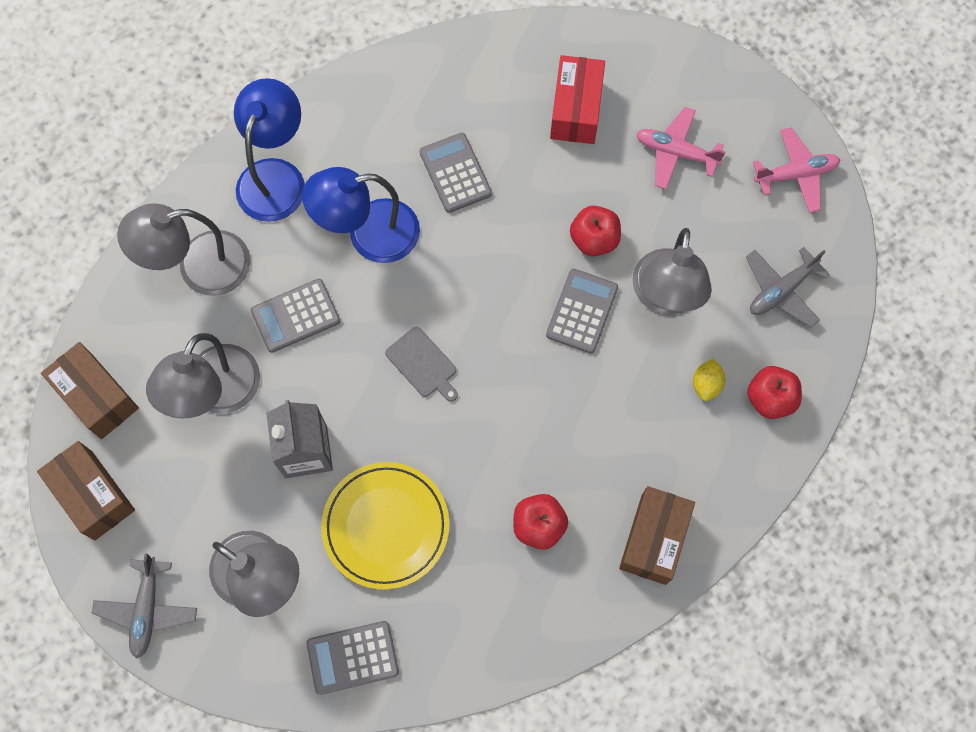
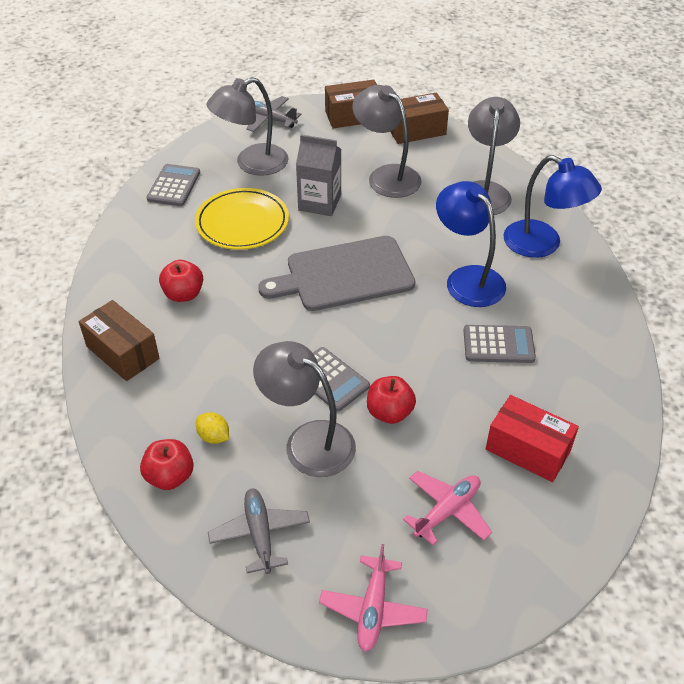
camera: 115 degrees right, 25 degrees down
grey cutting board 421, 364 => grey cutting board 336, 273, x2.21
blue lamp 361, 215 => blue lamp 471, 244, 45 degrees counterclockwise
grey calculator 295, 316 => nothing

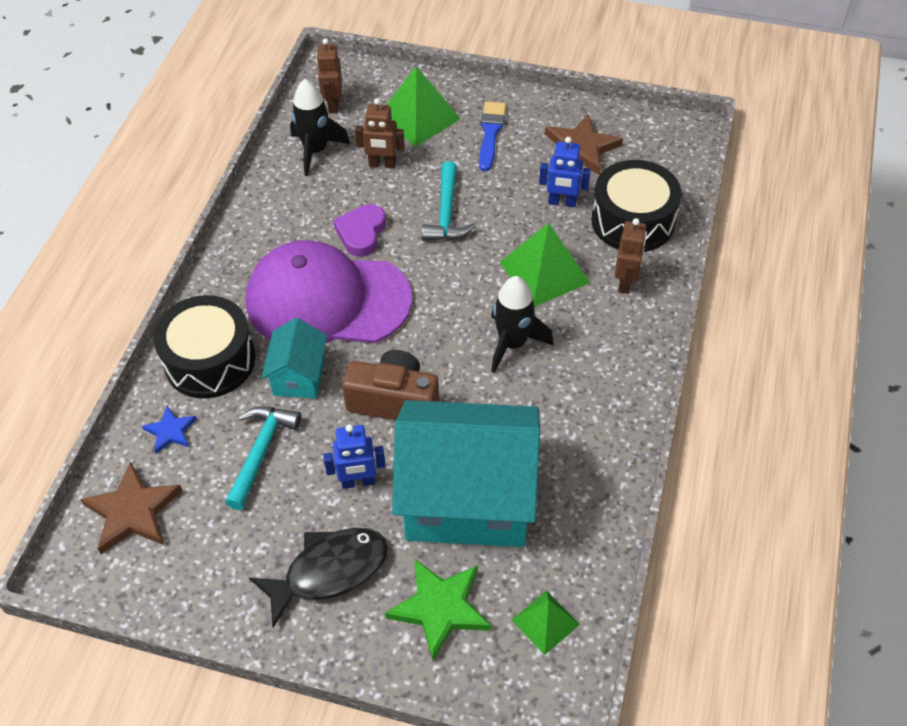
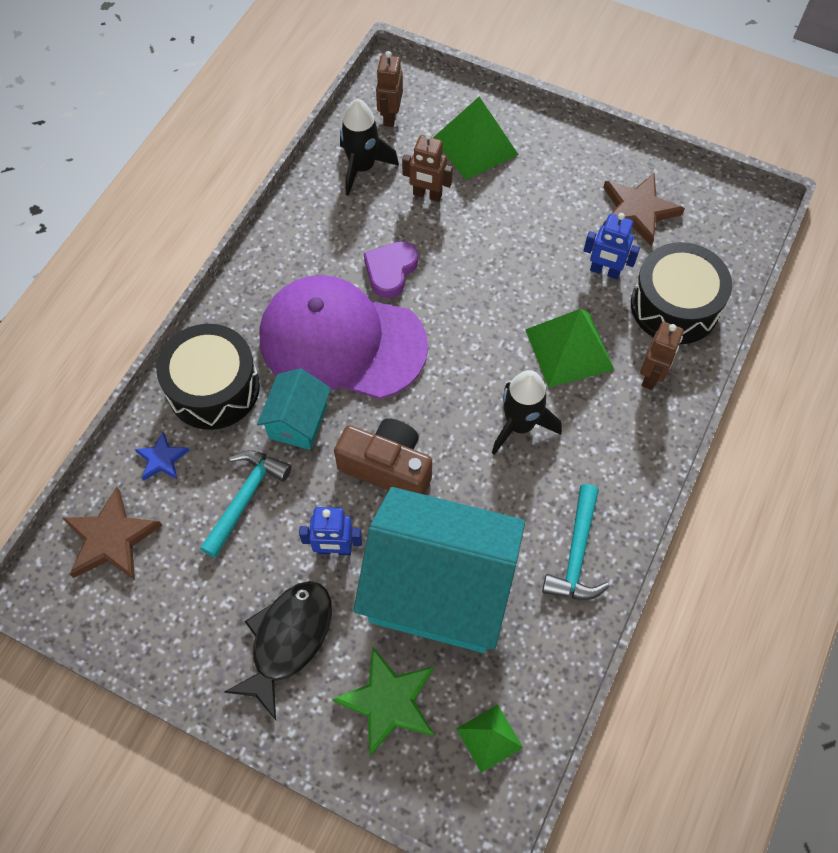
camera: 10 degrees right, 10 degrees up
black fish 318, 578 => black fish 278, 650, 45 degrees counterclockwise
turquoise hammer 449, 201 => turquoise hammer 575, 542, moved
blue brush 492, 136 => nothing

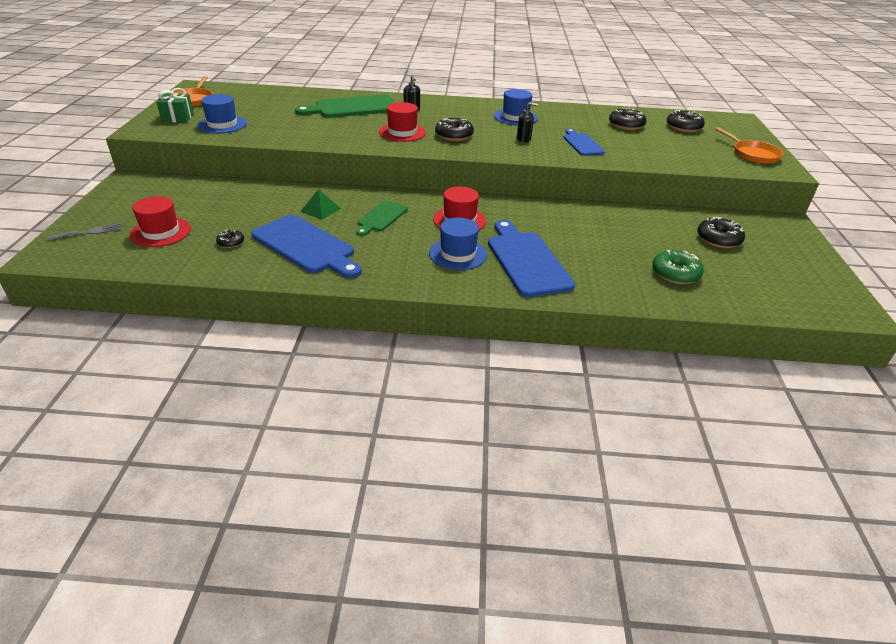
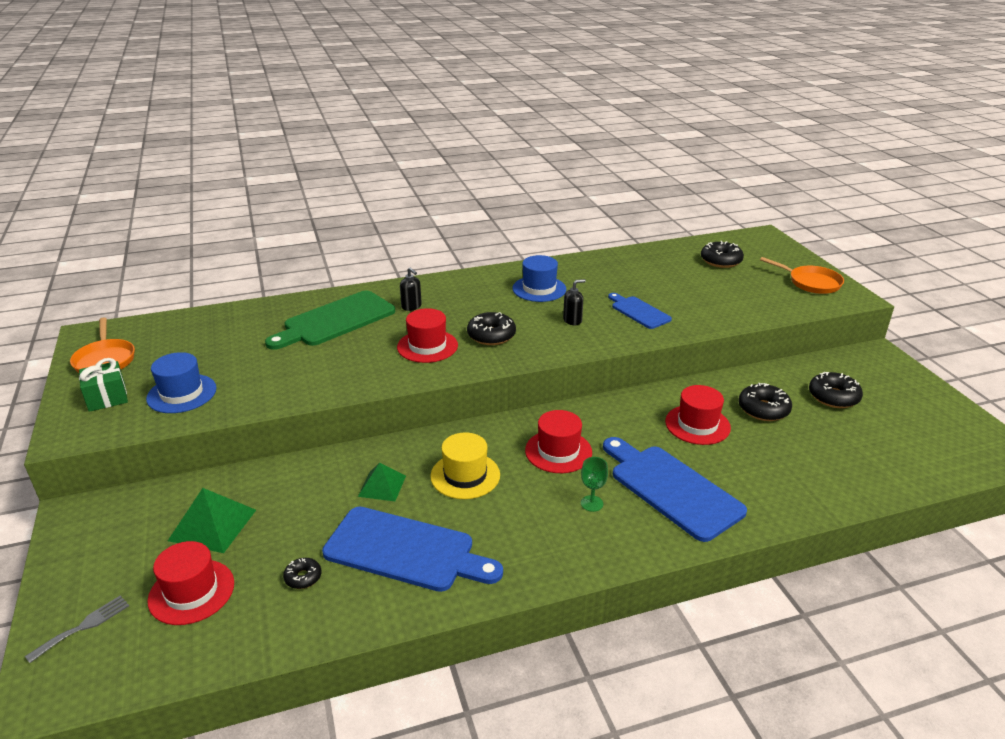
camera: 20 degrees left, 5 degrees down
nothing => green pyramid 212, 520
green cutting board 382, 218 => yellow hat 465, 465
blue hat 458, 244 => green goblet 594, 484
nothing => red hat 698, 415
black donut 628, 119 => black donut 765, 402, moved
green donut 678, 267 => nothing

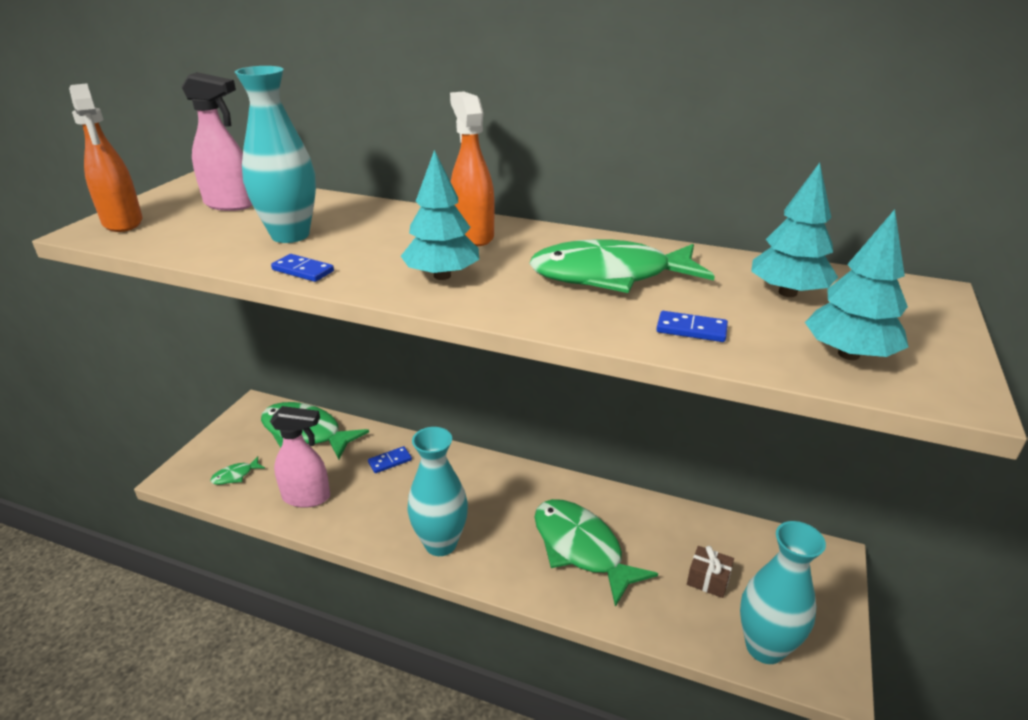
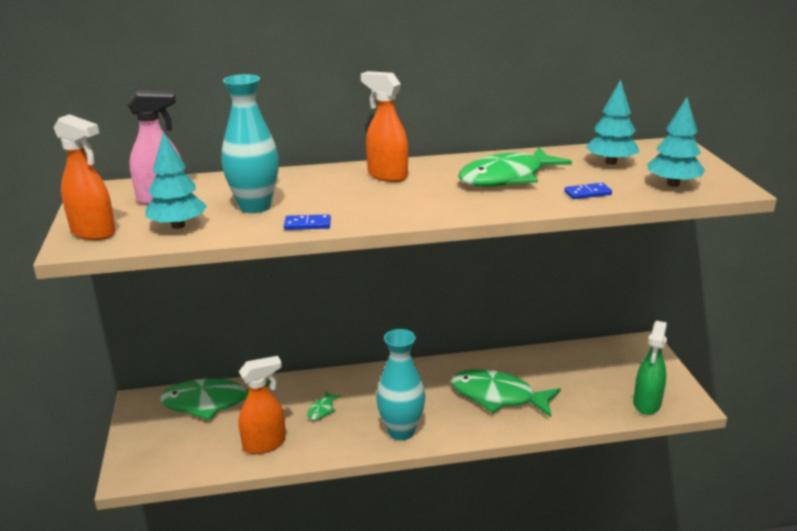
camera: 30 degrees left, 5 degrees down
turquoise tree 440, 215 => turquoise tree 176, 180, moved
pink spray bottle 300, 457 => orange spray bottle 262, 405
green fish 237, 470 => green fish 324, 405, moved
turquoise vase 783, 592 => green spray bottle 650, 368
blue domino 390, 459 => nothing
brown gift 710, 572 => nothing

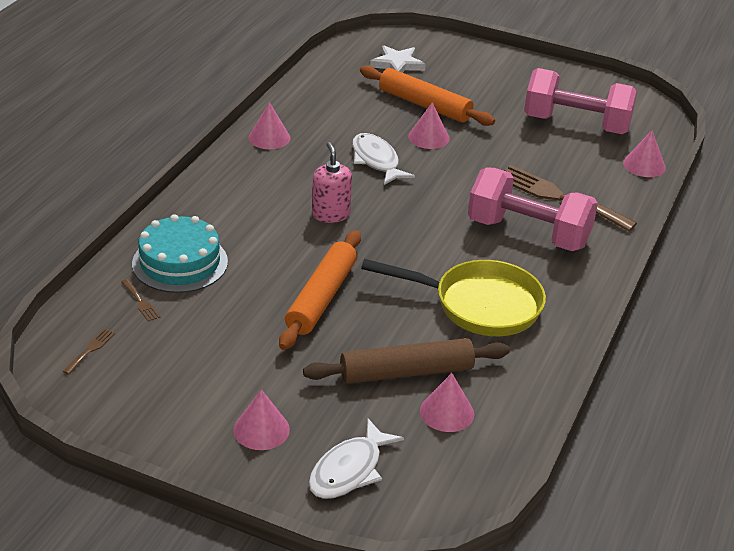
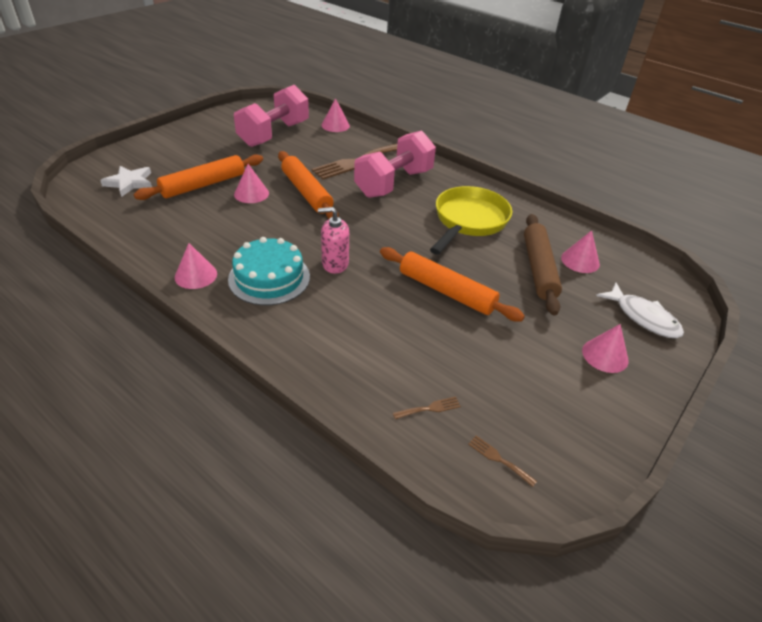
camera: 75 degrees left, 5 degrees up
turquoise cake 180, 253 => turquoise cake 269, 271, moved
nothing => orange rolling pin 308, 185
white fish 383, 159 => nothing

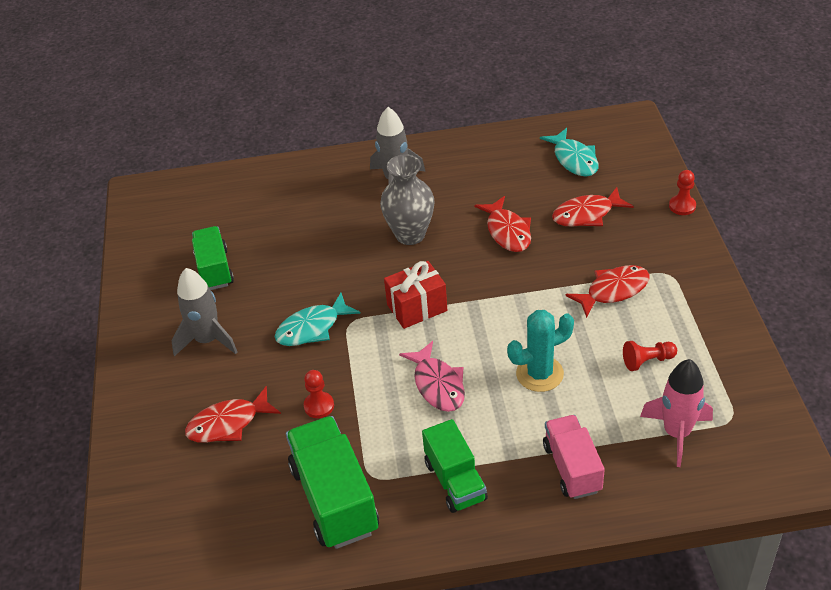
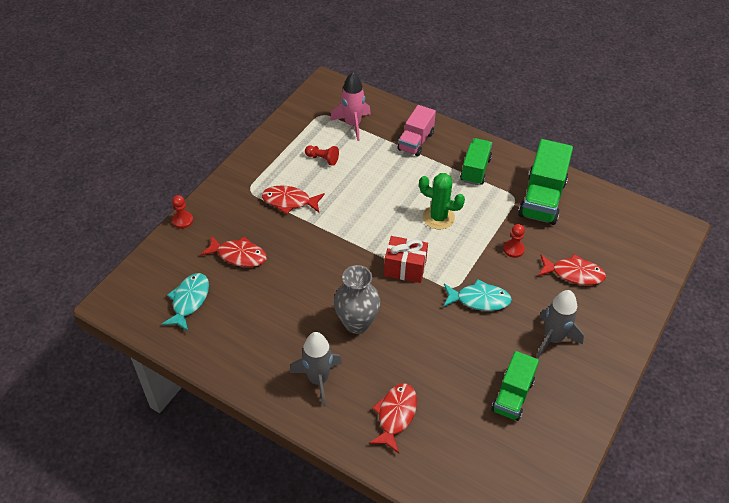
camera: 145 degrees left, 5 degrees up
red fish 502, 224 => red fish 393, 418, moved
pink fish 432, 376 => green cactus 442, 201
turquoise cactus 540, 351 => nothing

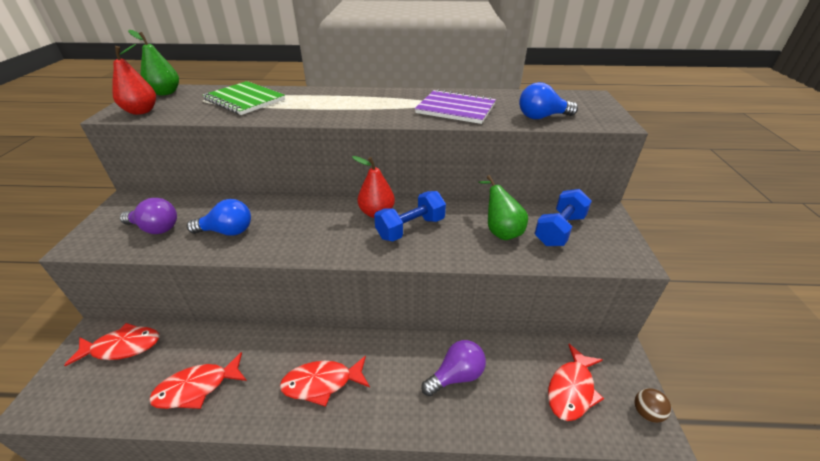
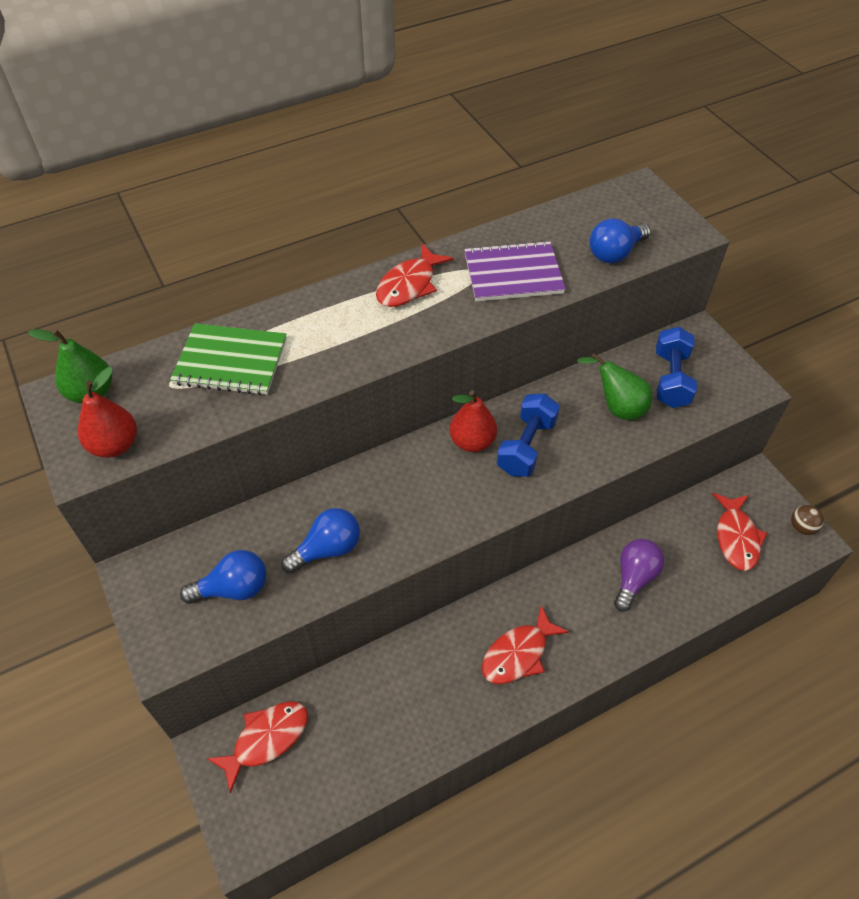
camera: 30 degrees left, 15 degrees up
purple light bulb 148, 216 => blue light bulb 223, 577
red fish 198, 380 => red fish 414, 275, moved

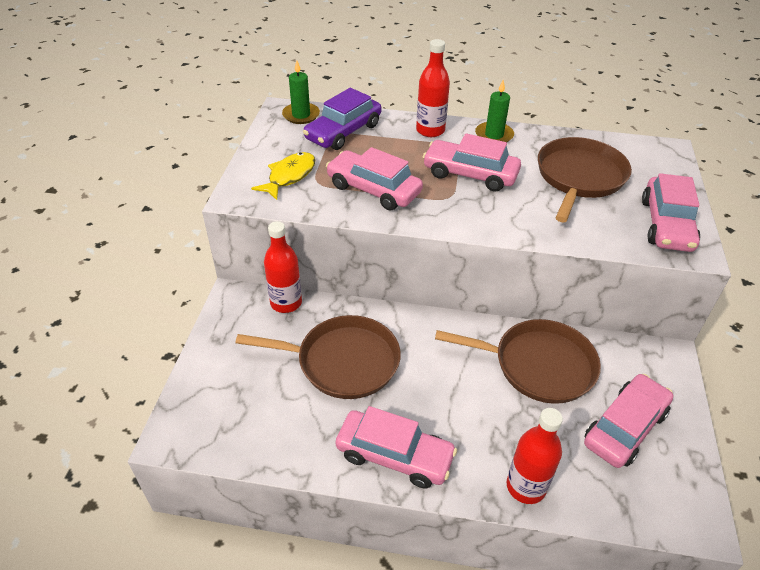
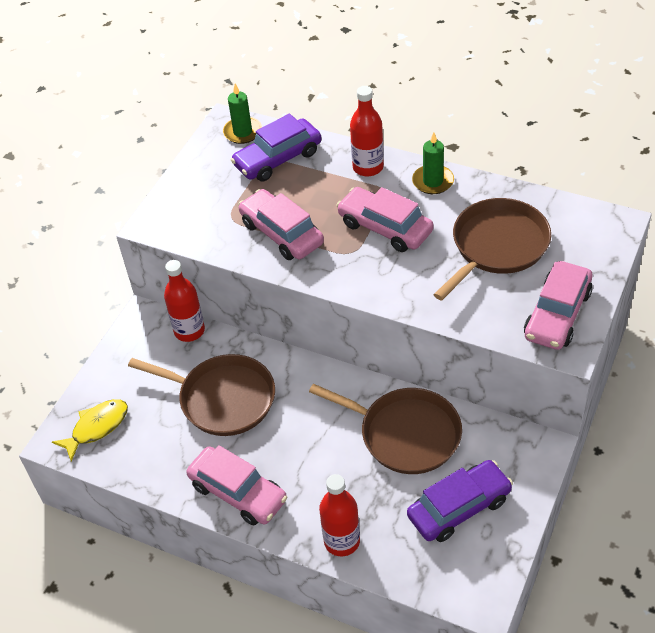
camera: 20 degrees right, 5 degrees up
yellow fish 283, 176 => yellow fish 90, 430, moved
pink car 629, 421 => purple car 460, 501

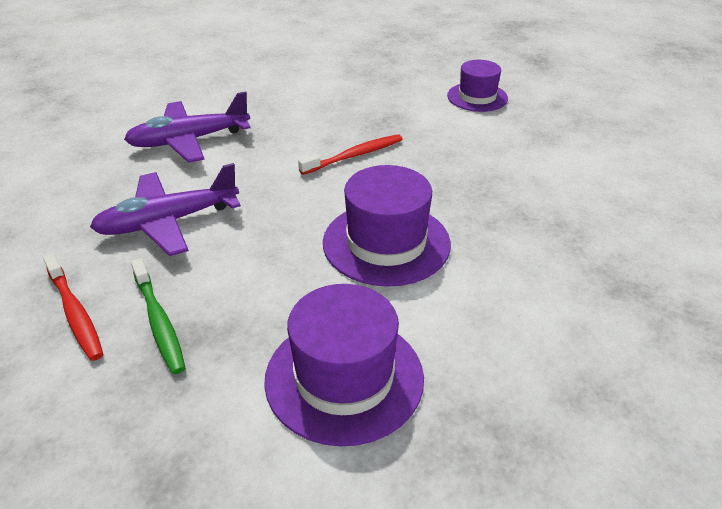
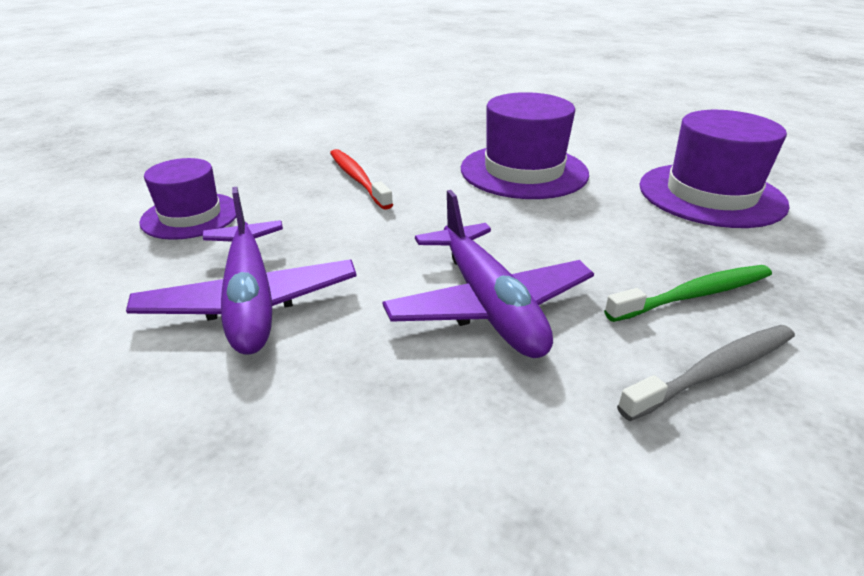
camera: 85 degrees left, 5 degrees down
purple hat 477, 86 => purple hat 187, 199, moved
red toothbrush 73, 307 => grey toothbrush 706, 373

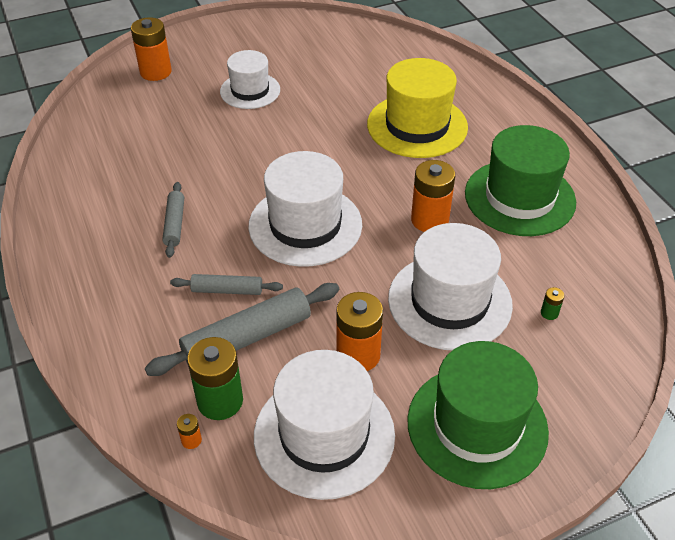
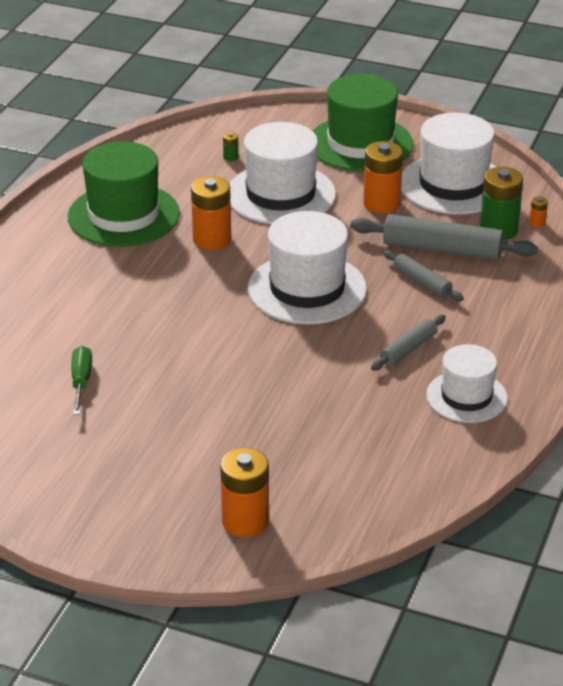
camera: 135 degrees left, 10 degrees down
nothing => green screwdriver 81, 380
white hat 250, 79 => white hat 467, 383, moved
yellow hat 417, 108 => nothing

